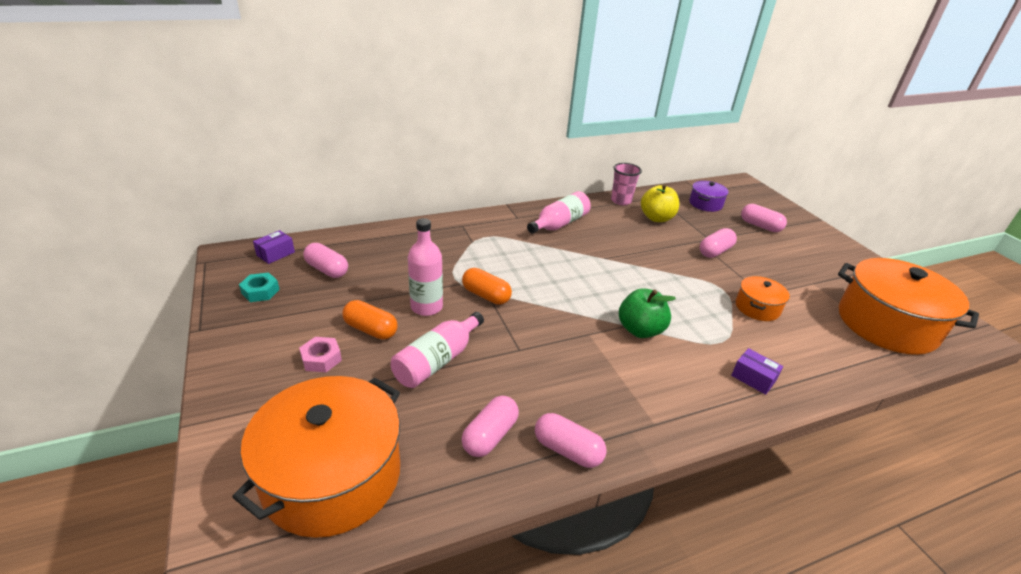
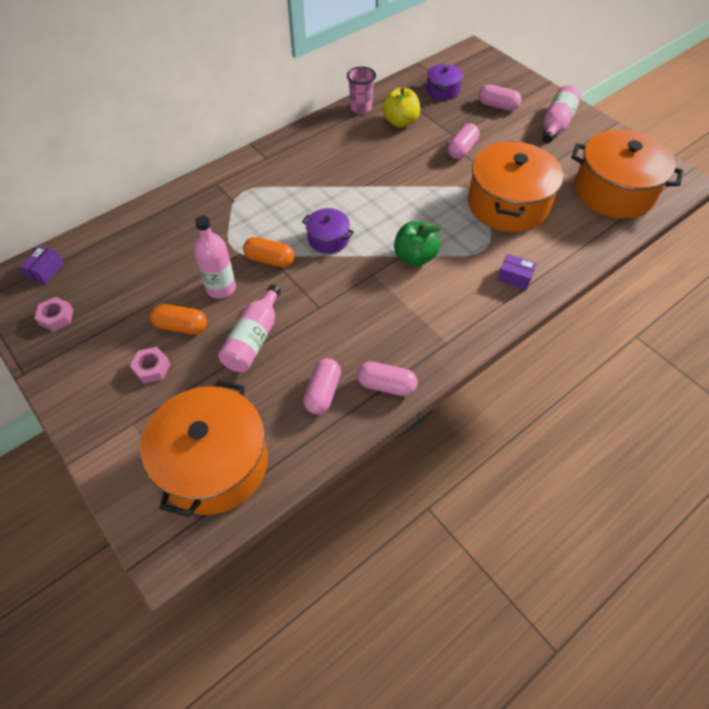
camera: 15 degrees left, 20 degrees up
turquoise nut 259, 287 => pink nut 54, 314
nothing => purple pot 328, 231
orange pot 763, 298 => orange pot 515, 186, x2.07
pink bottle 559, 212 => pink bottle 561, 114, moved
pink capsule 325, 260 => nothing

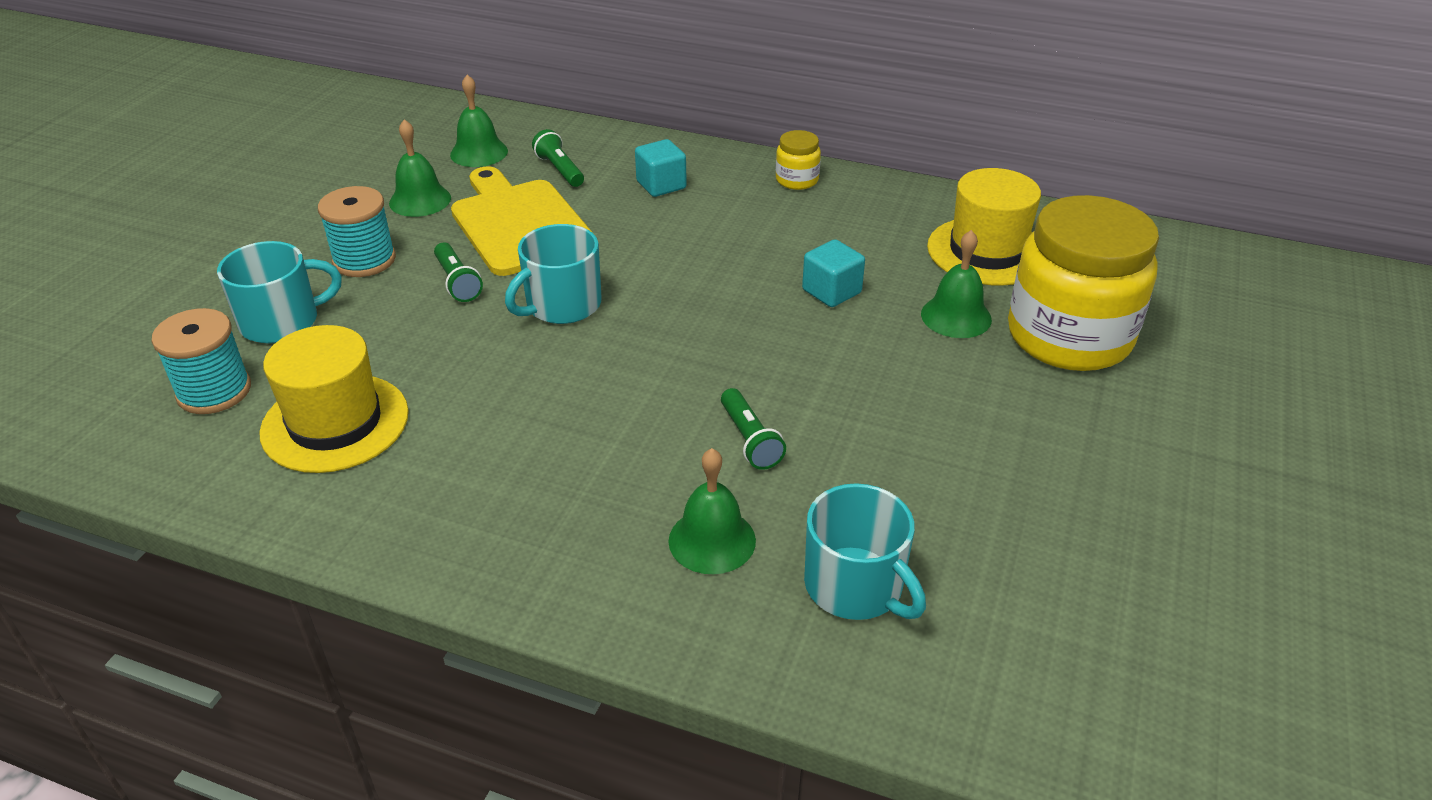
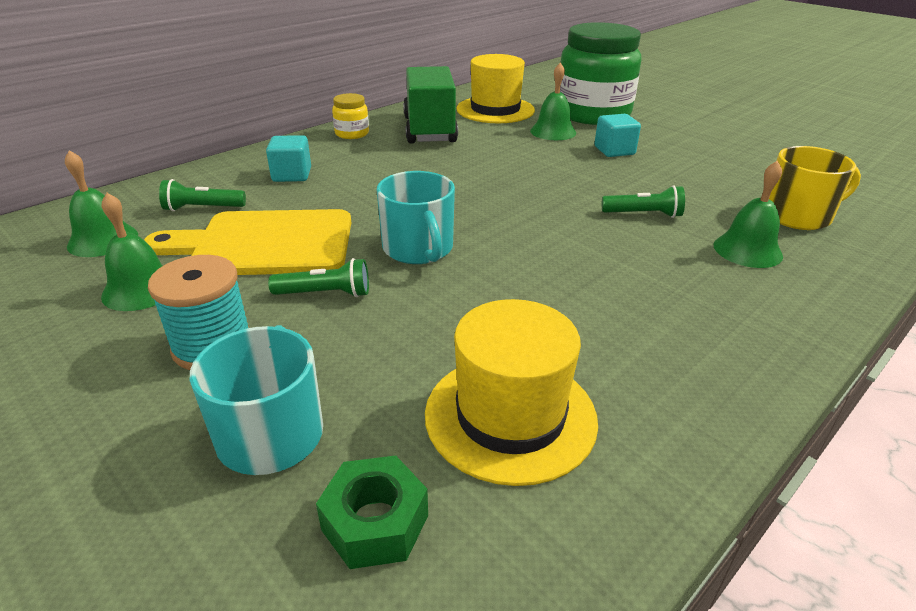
camera: 65 degrees left, 5 degrees down
turquoise spool 201, 361 => green nut 372, 512
nothing => green truck 430, 104
yellow jar 1083, 283 => green jar 601, 73
turquoise cube 833, 273 => turquoise cube 617, 135, moved
turquoise mug 865, 551 => yellow mug 815, 188

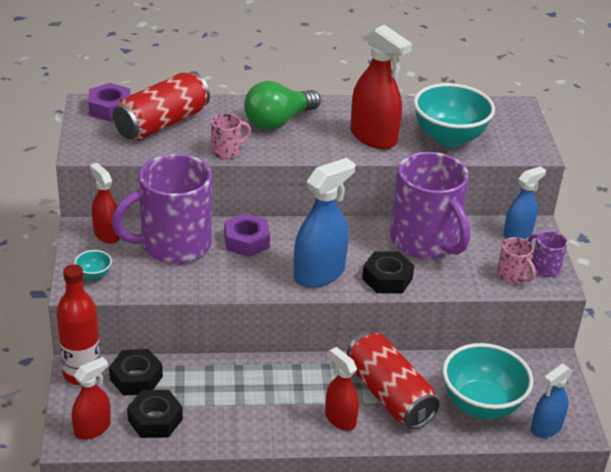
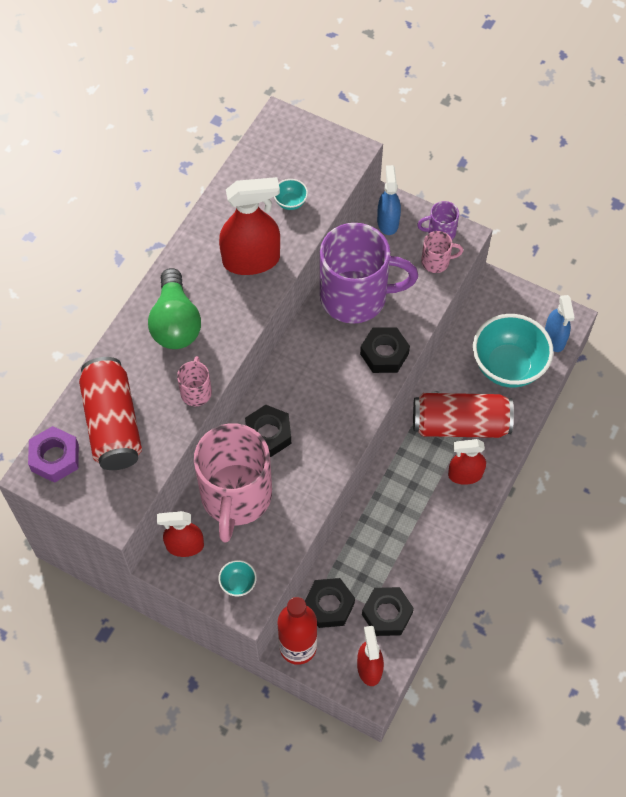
camera: 55 degrees left, 25 degrees up
purple mug 162, 209 => pink mug 233, 483
purple nut 247, 235 => black nut 268, 431
turquoise bowl 454, 115 => turquoise bowl 291, 194, x0.42
blue spray bottle 324, 223 => nothing

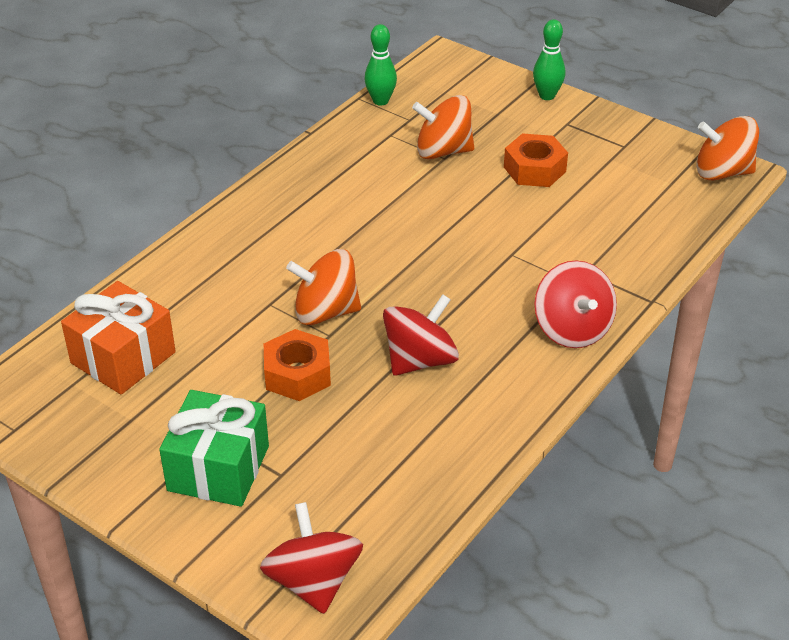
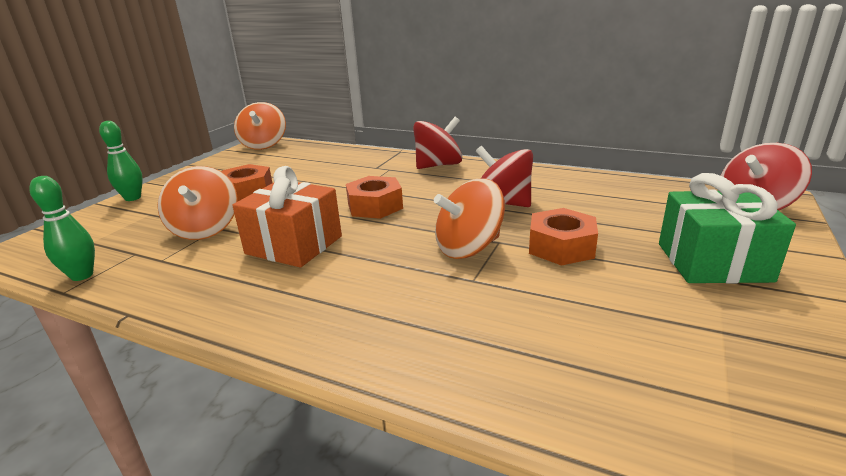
camera: 100 degrees left, 15 degrees down
orange gift 118, 338 => orange gift 287, 216, moved
nothing => orange nut 374, 197
orange spinning top 323, 287 => orange spinning top 469, 219, 75 degrees clockwise

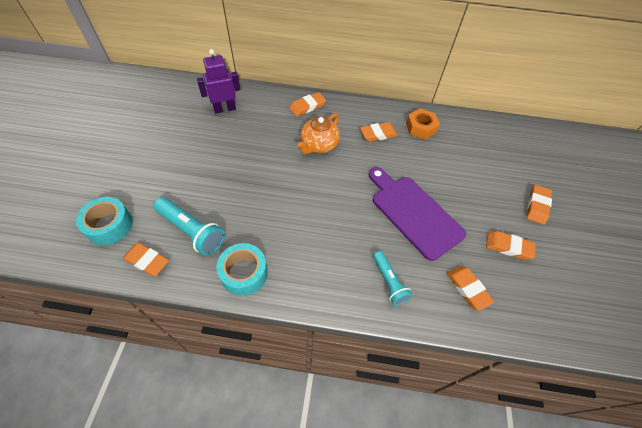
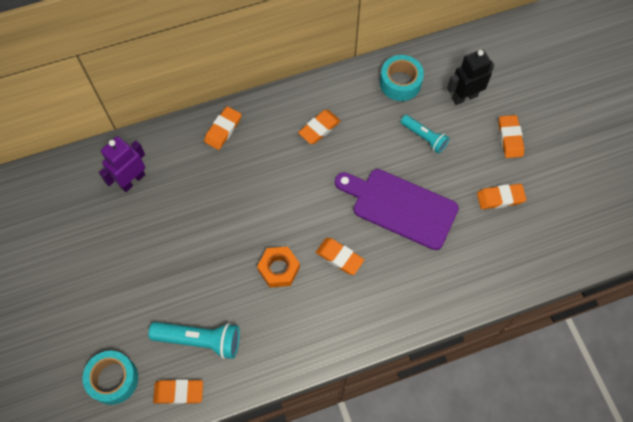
camera: 25 degrees left, 10 degrees up
orange nut 423, 124 => orange nut 278, 267, moved
orange eraser 470, 288 => orange eraser 340, 256, moved
turquoise tape 242, 269 => turquoise tape 402, 78, moved
turquoise flashlight 392, 278 => turquoise flashlight 425, 134, moved
nothing => black robot 471, 77
orange teapot 319, 133 => nothing

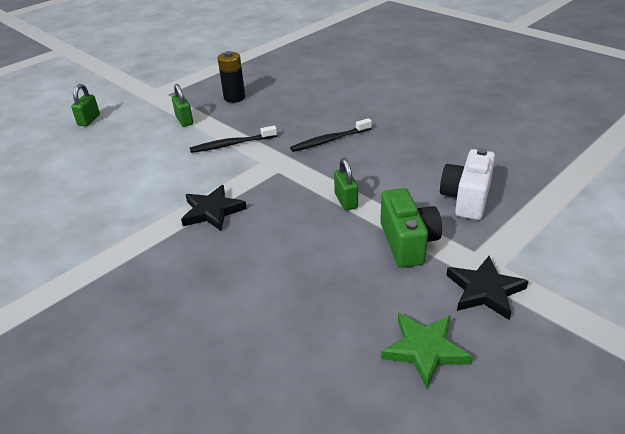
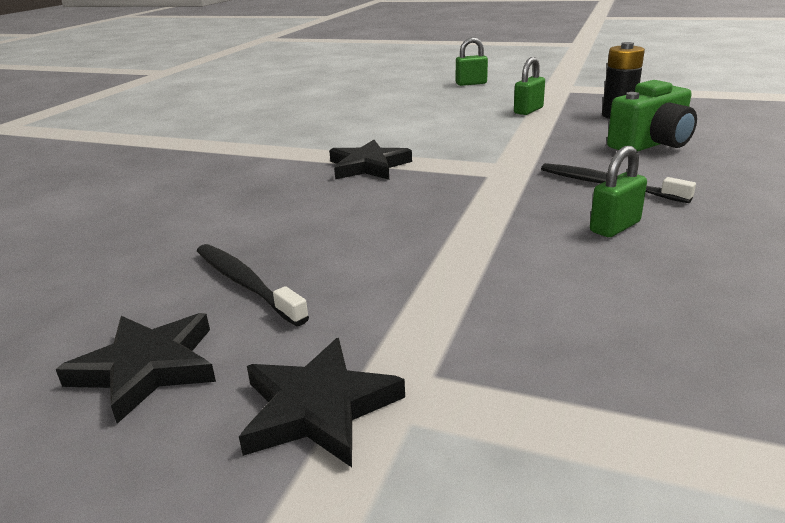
camera: 65 degrees right, 10 degrees down
green star 427, 350 => black star 136, 368
black toothbrush 233, 139 => black toothbrush 253, 285, moved
green padlock 346, 184 => green padlock 618, 191, moved
green camera 411, 228 => green camera 652, 116, moved
white camera 467, 184 => nothing

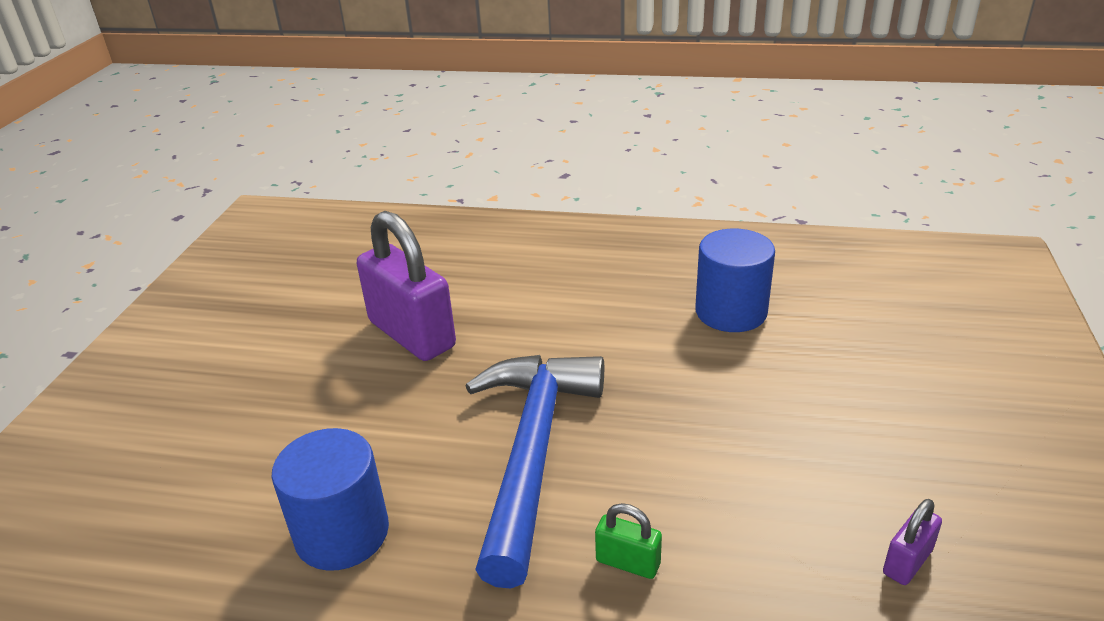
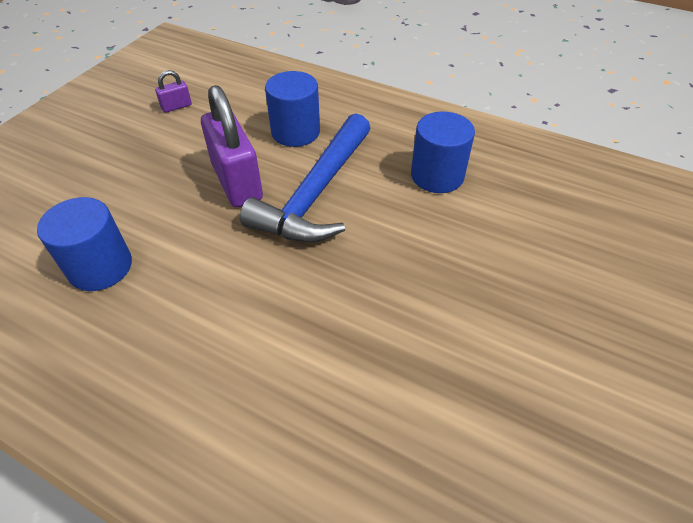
camera: 165 degrees left, 15 degrees up
purple padlock 406, 286 => purple padlock 232, 146, moved
green padlock 628, 541 => blue cylinder 292, 109

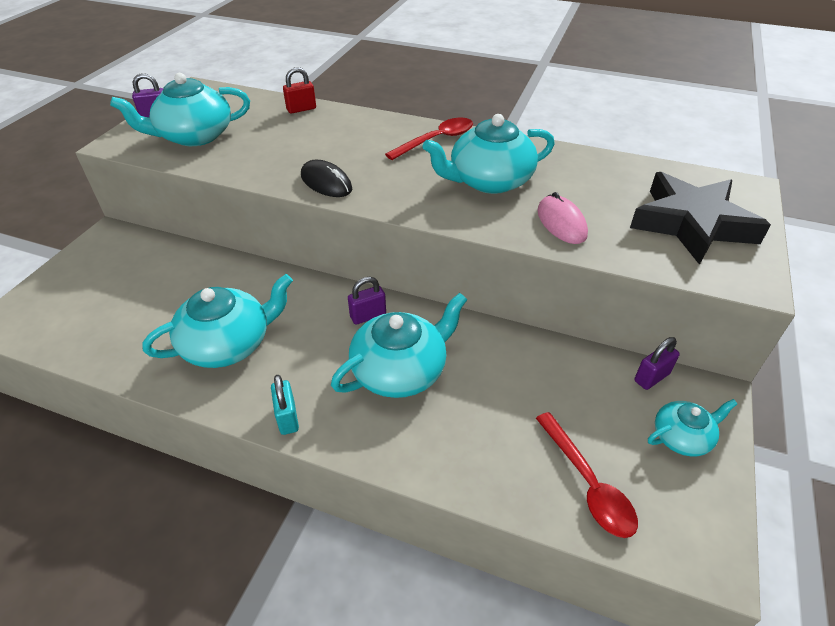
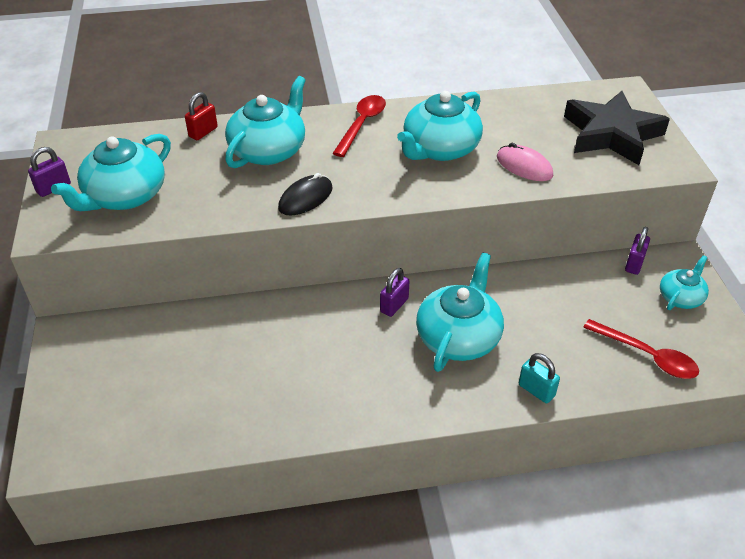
camera: 30 degrees left, 0 degrees up
turquoise teapot 218, 321 => turquoise teapot 265, 122, moved
black mouse 326, 178 => black mouse 305, 194, 60 degrees counterclockwise
turquoise padlock 285, 405 => turquoise padlock 539, 378, moved

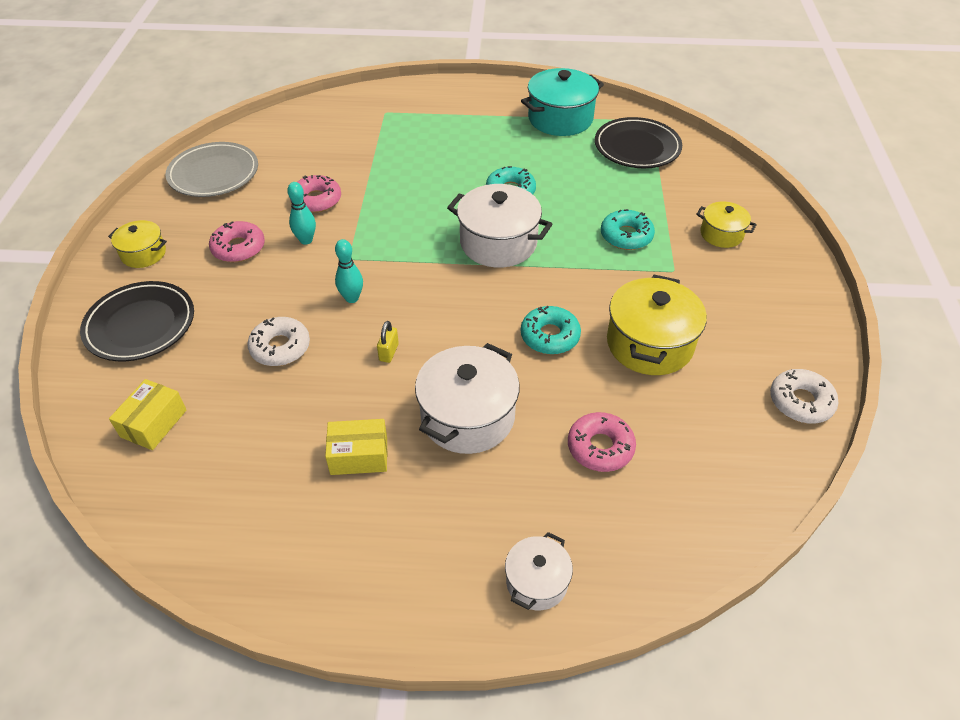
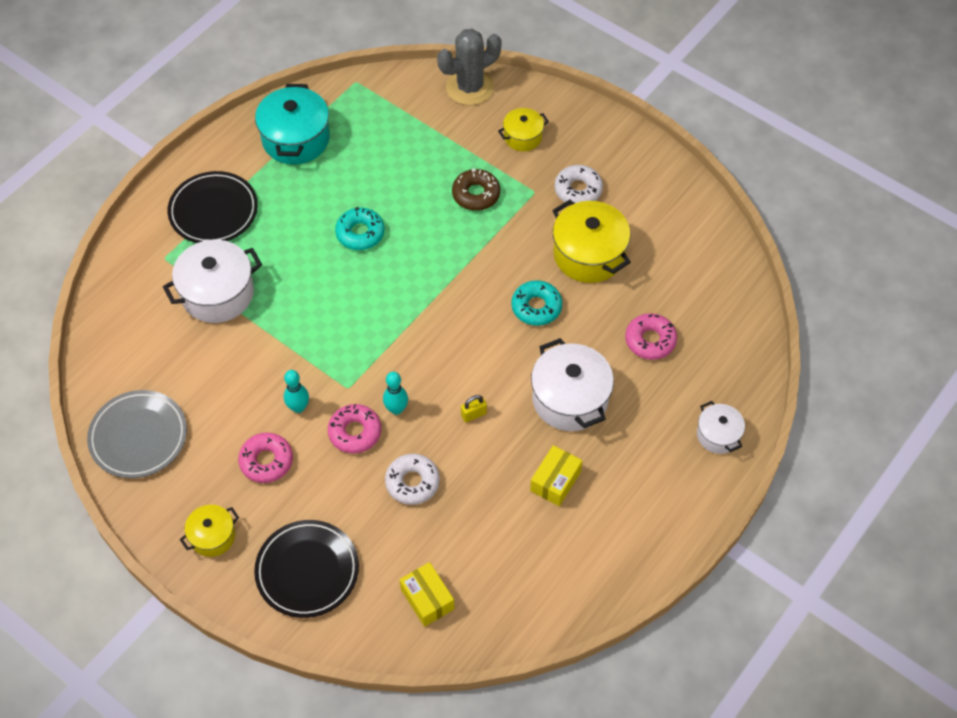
camera: 55 degrees left, 10 degrees up
white pot 499, 226 => white pot 212, 281, moved
black plate 638, 142 => black plate 213, 207, moved
pink donut 315, 194 => pink donut 354, 429, moved
nothing => grey cactus 469, 67
turquoise donut 628, 229 => brown donut 476, 189
yellow padlock 388, 342 => yellow padlock 474, 408, 75 degrees counterclockwise
white donut 804, 396 => white donut 578, 185, moved

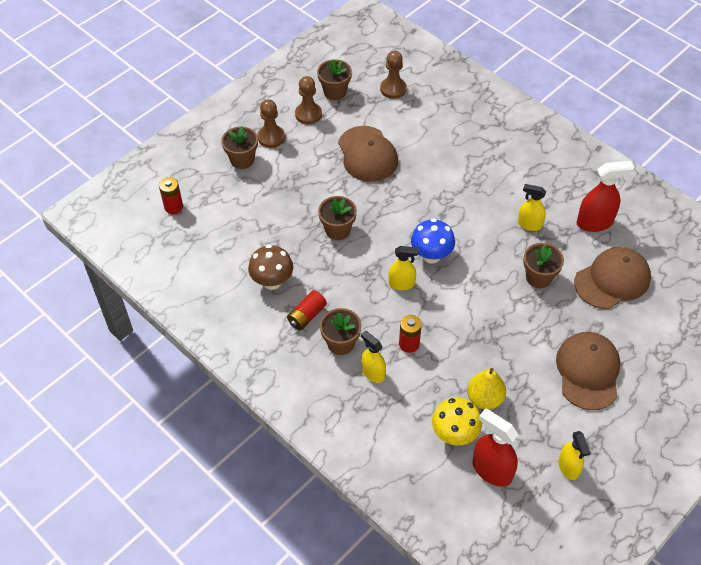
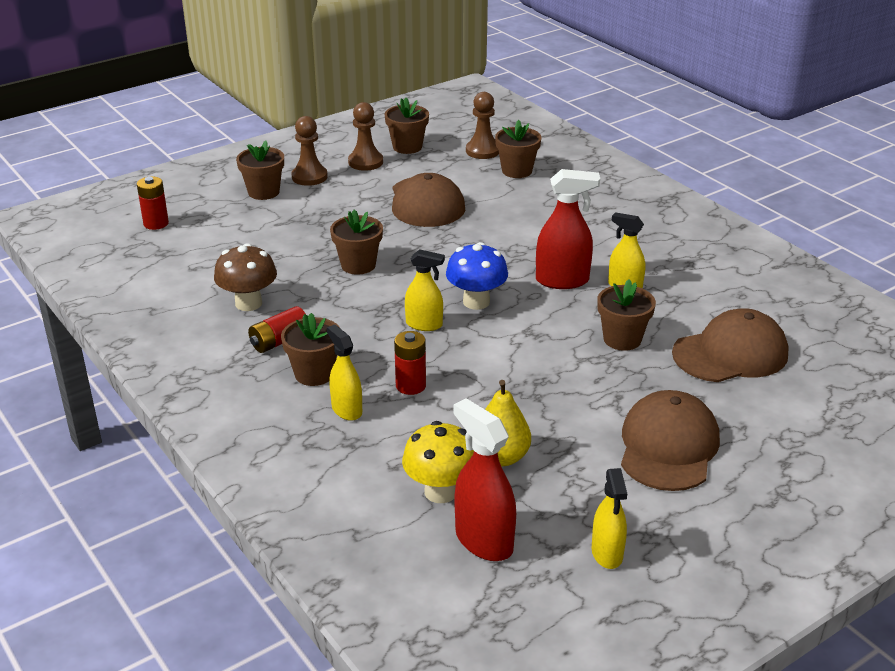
camera: 10 degrees right, 20 degrees down
nothing => brown flower pot 518, 149
red spray bottle 605, 196 => red spray bottle 568, 229, moved

